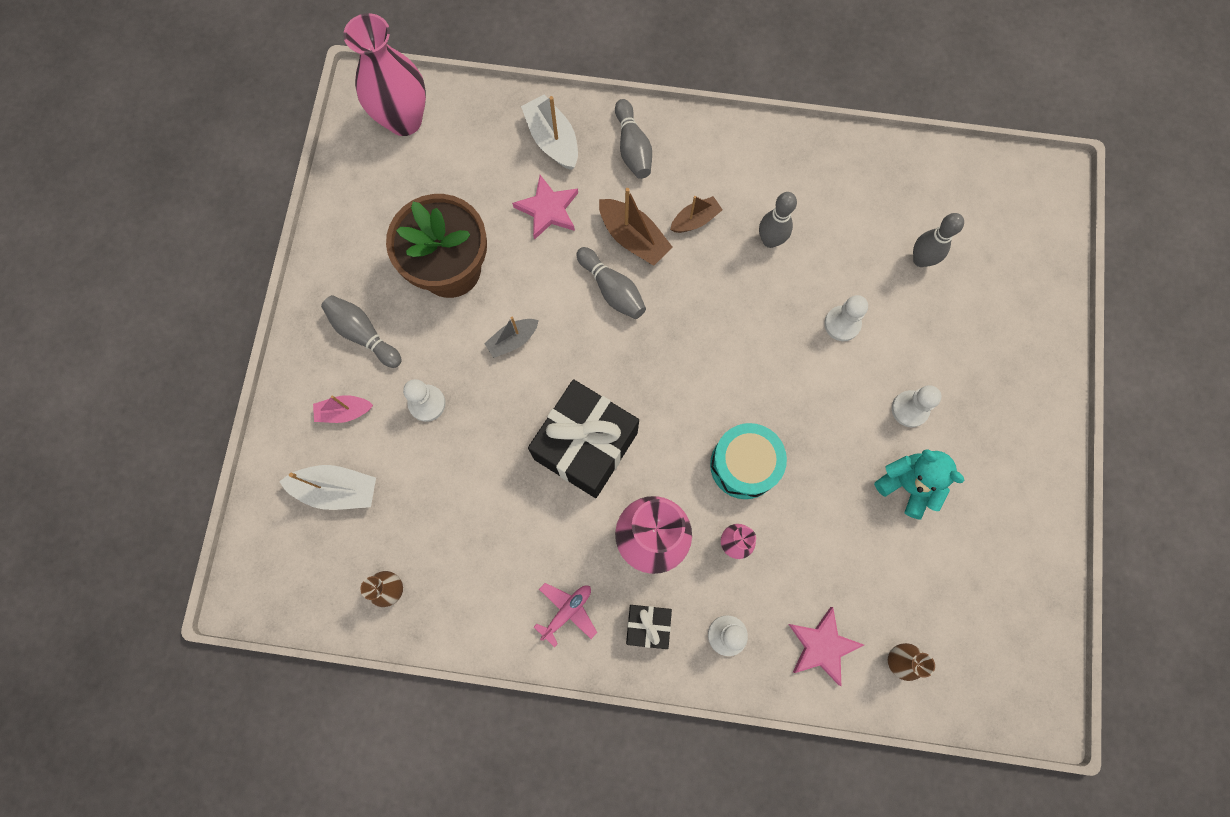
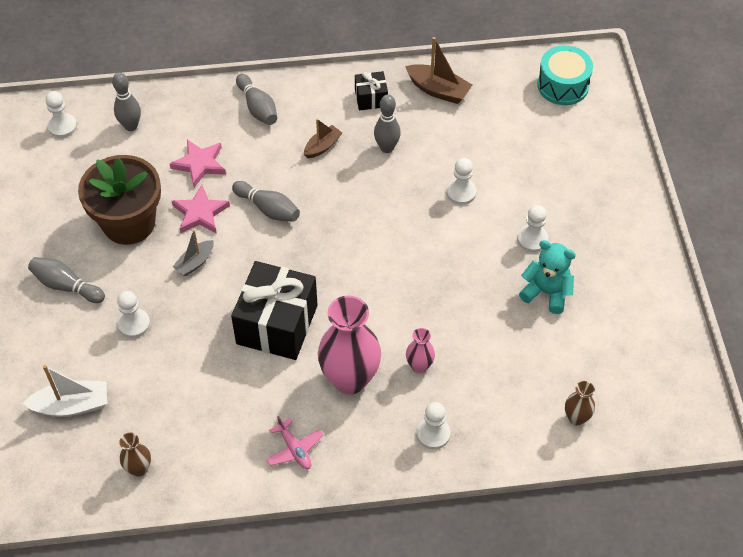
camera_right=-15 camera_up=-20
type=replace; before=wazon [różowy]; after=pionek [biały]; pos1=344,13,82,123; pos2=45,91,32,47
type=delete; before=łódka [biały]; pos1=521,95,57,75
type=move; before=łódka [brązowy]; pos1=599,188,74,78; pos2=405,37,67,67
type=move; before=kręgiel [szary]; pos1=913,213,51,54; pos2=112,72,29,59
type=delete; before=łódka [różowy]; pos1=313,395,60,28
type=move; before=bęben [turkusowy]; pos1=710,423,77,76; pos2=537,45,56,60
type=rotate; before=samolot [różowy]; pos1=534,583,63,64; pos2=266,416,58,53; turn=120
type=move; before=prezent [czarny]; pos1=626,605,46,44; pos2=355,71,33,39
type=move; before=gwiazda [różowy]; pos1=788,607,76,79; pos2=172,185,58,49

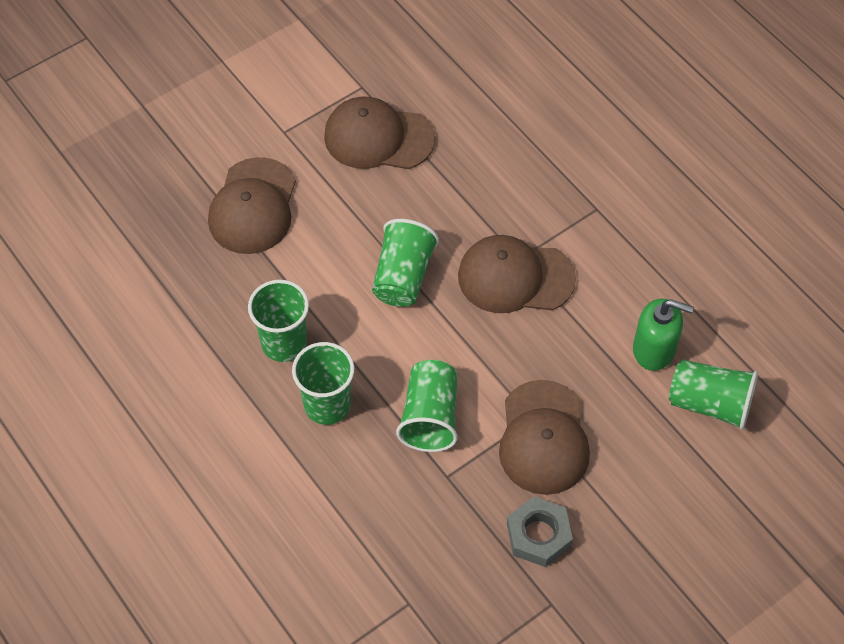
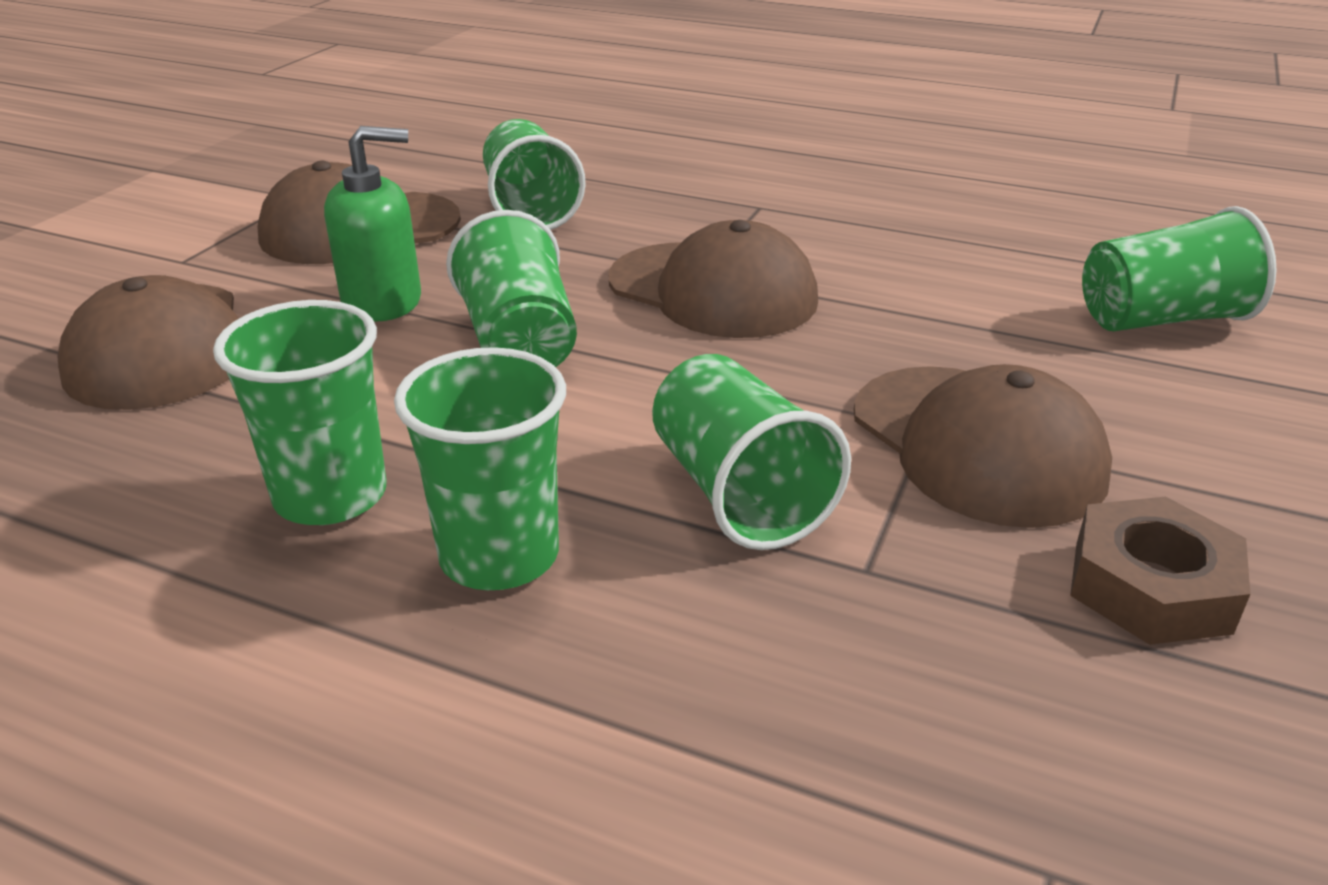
camera_right=-30 camera_up=-25
type=rotate; before=czapka [brązowy]; pos1=458,235,118,78; pos2=608,220,210,118; turn=-120
type=move; before=dozownik mydła [zielony]; pos1=633,299,61,72; pos2=324,126,97,196
type=recolor; before=nakrętka [szary]; after=nakrętka [brązowy]; pos1=507,496,66,71; pos2=1070,497,181,148
type=insert; after=szklanka [zielony]; pos2=483,119,103,111

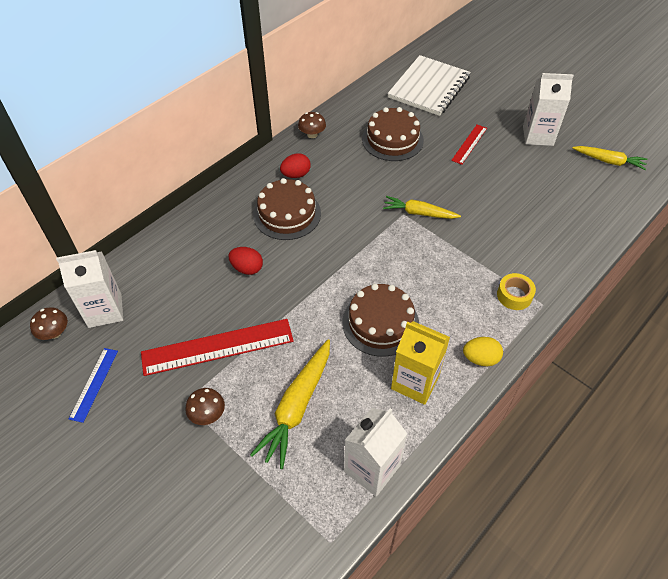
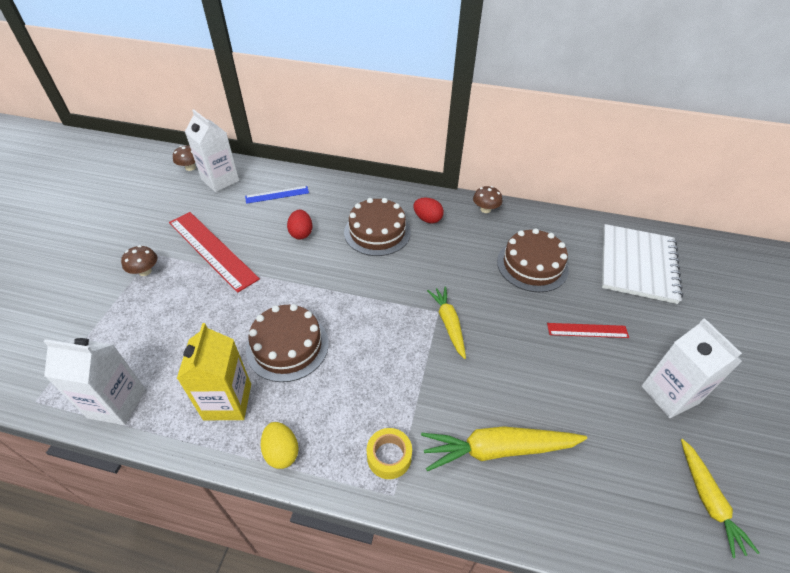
camera_right=60 camera_up=-5
type=rotate; before=zeszyt [biały]; pos1=388,55,82,61; pos2=602,224,81,80; turn=-75
type=move; before=marchewka [żółty]; pos1=250,339,80,130; pos2=421,426,166,45
type=move; before=linijka [niebieski]; pos1=69,348,49,75; pos2=245,186,64,18

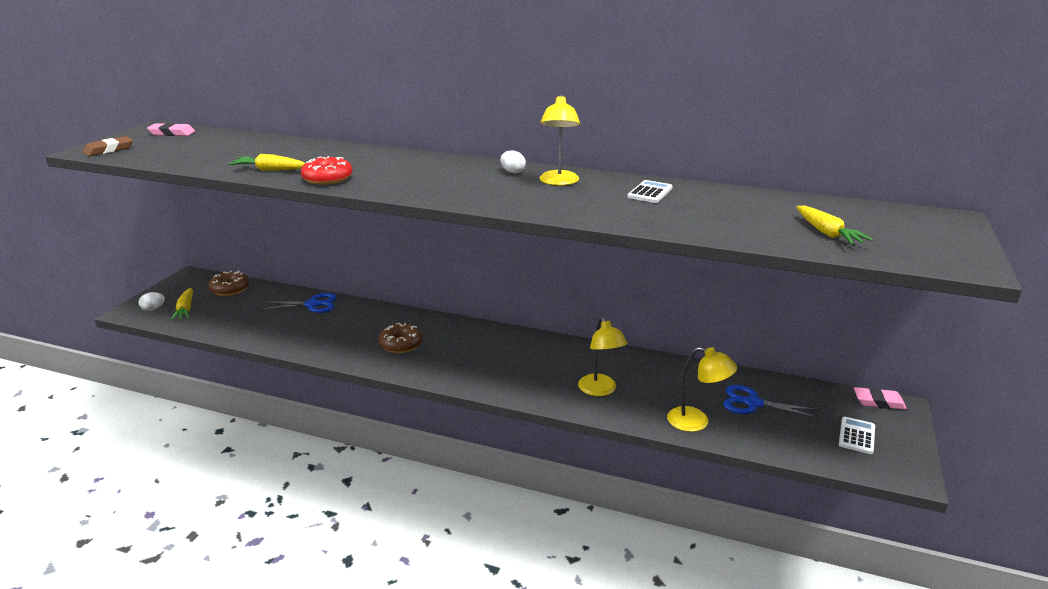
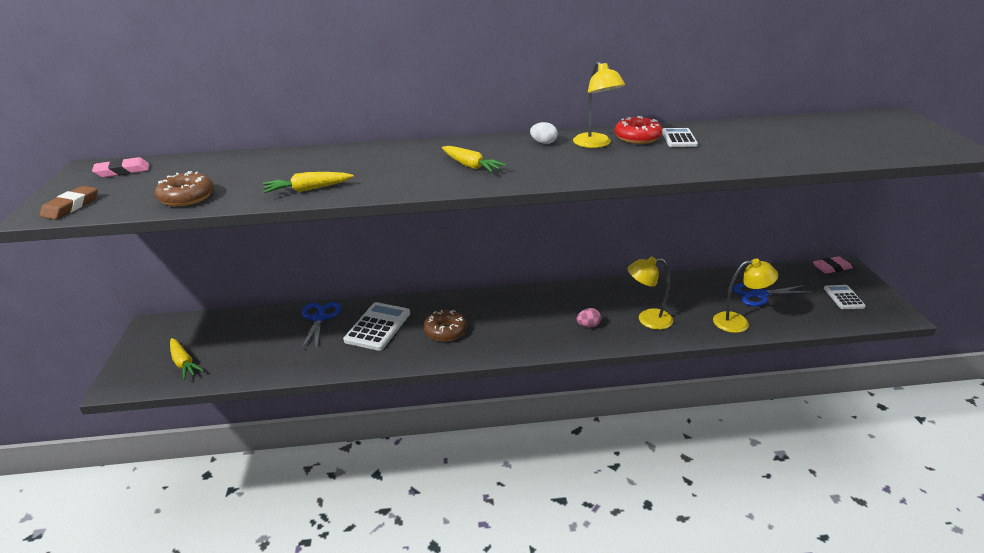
camera_right=-25 camera_up=5
type=move; before=donut [czerwony]; pos1=301,156,51,29; pos2=614,116,48,28
type=move; before=marchewka [żółty]; pos1=797,206,76,39; pos2=442,146,65,27
type=move; before=donut [brązowy]; pos1=209,270,41,26; pos2=155,171,59,35
type=delete; before=jajko [biały]; pos1=139,292,26,19
type=rotate; before=nożyczki [niebieski]; pos1=259,293,78,20; pos2=301,302,40,48; turn=-60
type=rotate; before=lampka [żółty]; pos1=578,317,50,79; pos2=627,257,46,73; turn=135
type=insert; after=kalkulator [biały]; pos2=343,302,67,49
type=insert; after=jajko [różowy]; pos2=577,308,24,20

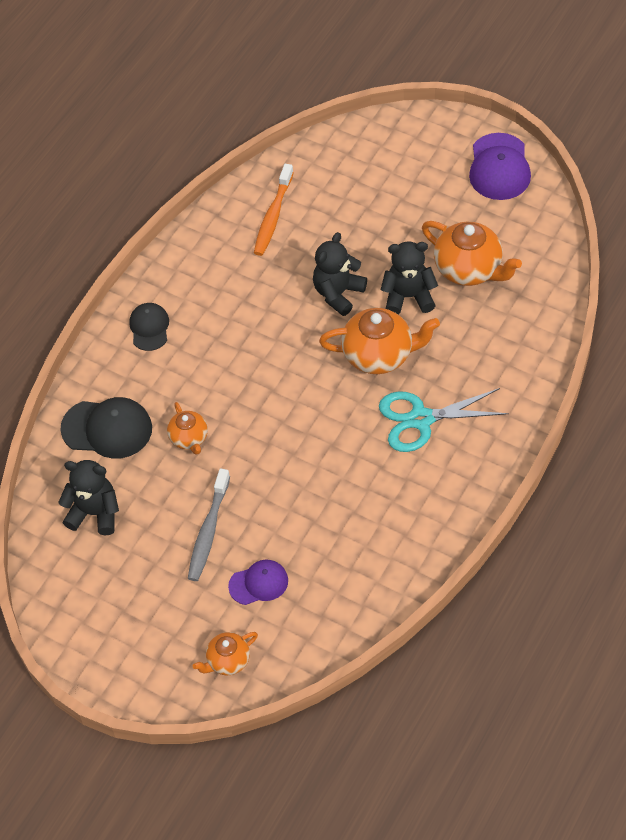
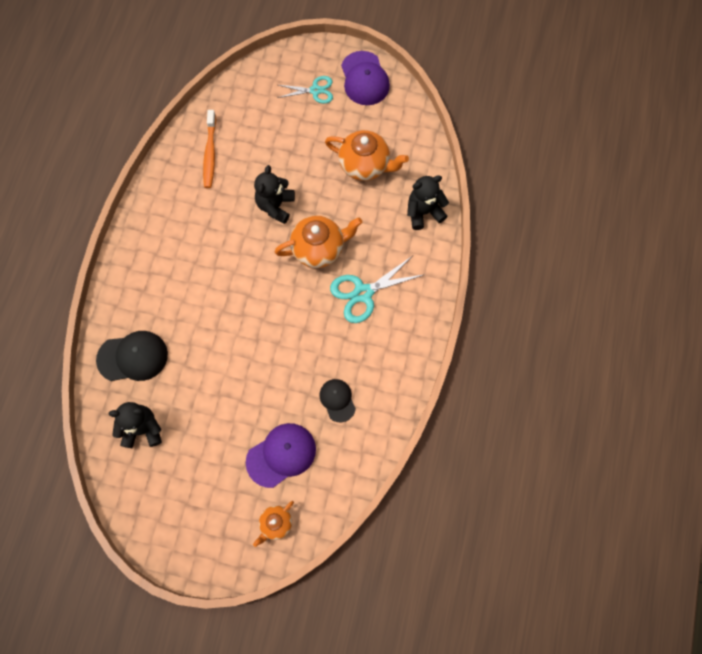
camera_right=-20 camera_up=15
type=move; before=miś [czarny]; pos1=381,242,57,73; pos2=407,175,42,55
type=move; before=czapka [czarny]; pos1=129,303,40,48; pos2=320,379,36,43
type=delete; before=imbryk [pomarańczowy]; pos1=167,402,41,53
type=delete; before=szczoteczka do zębów [szary]; pos1=188,468,42,113
type=resize; before=czapka [fioletowy]; pos1=228,560,60,45; pos2=246,423,70,65; scale=1.61
type=insert; after=nożyczki [turkusowy]; pos2=277,76,56,28

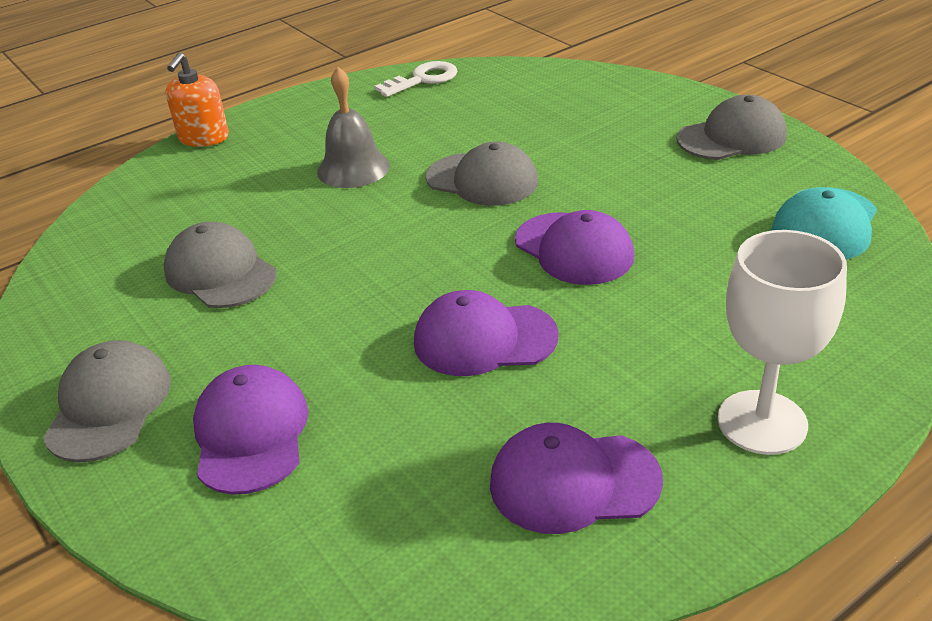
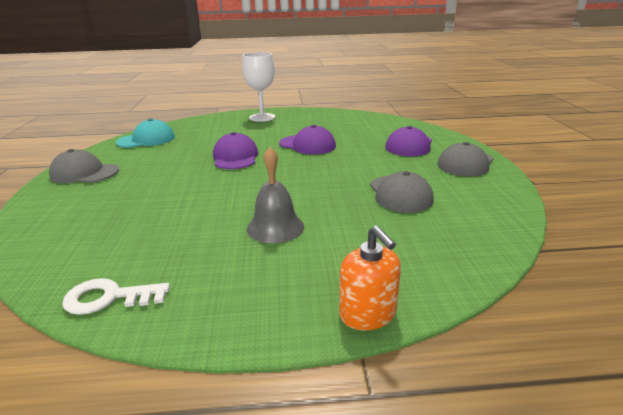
camera_right=-150 camera_up=-10
type=rotate; before=dozownik mydła [pomarańczowy]; pos1=165,52,64,95; pos2=339,225,62,105; turn=105
type=delete; before=czapka [szary]; pos1=426,141,112,65
type=delete; before=czapka [fioletowy]; pos1=490,423,173,111

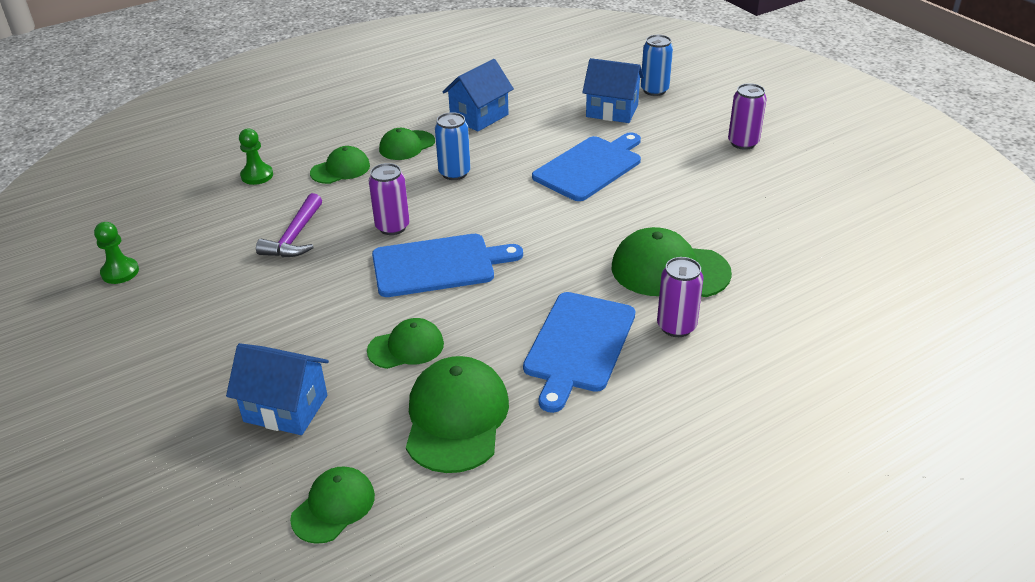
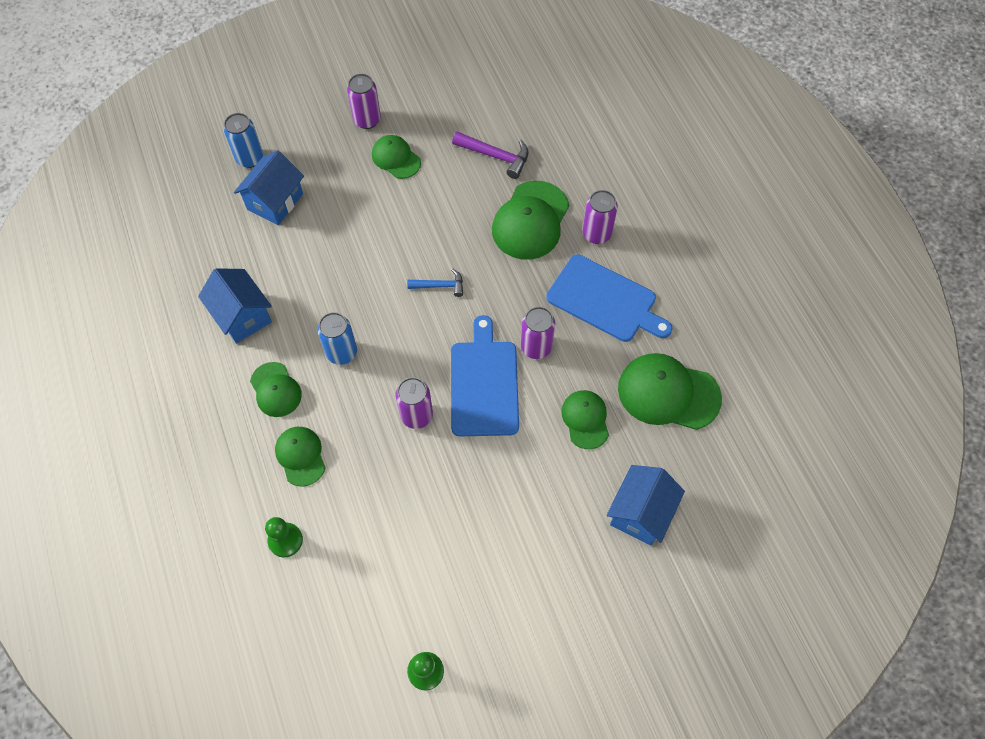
camera_right=-80 camera_up=25
type=delete; before=deska do krojenia [niebieski]; pos1=532,133,109,68
type=move; before=młotek [fioletowy]; pos1=256,193,66,64; pos2=452,132,76,47
type=move; before=czapka [zielony]; pos1=290,467,85,77; pos2=372,135,49,44
type=insert; after=młotek [niebieski]; pos2=407,268,56,29
type=insert; after=puszka [fioletowy]; pos2=521,307,34,52

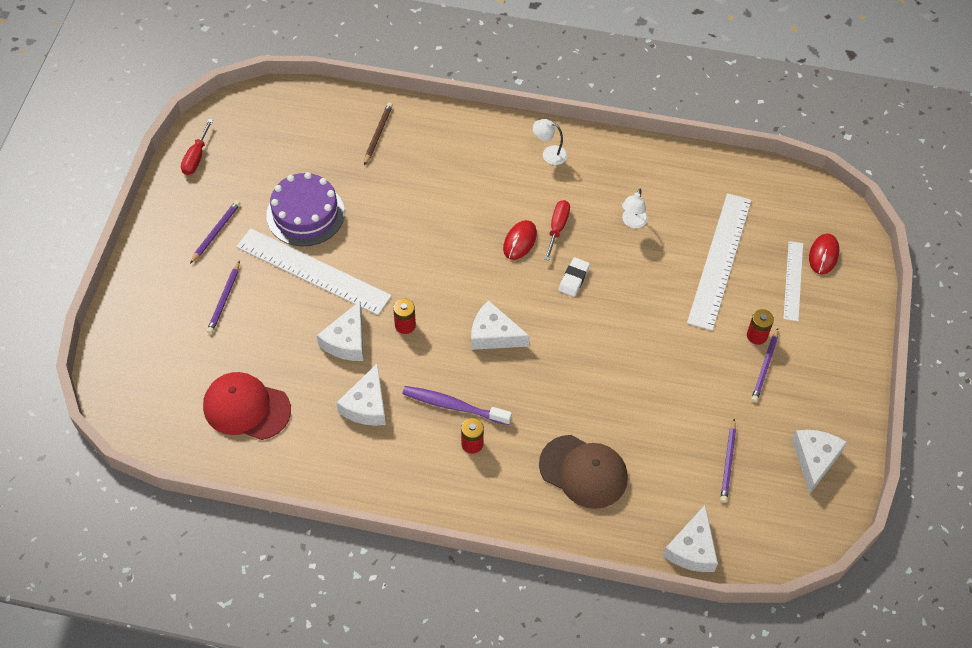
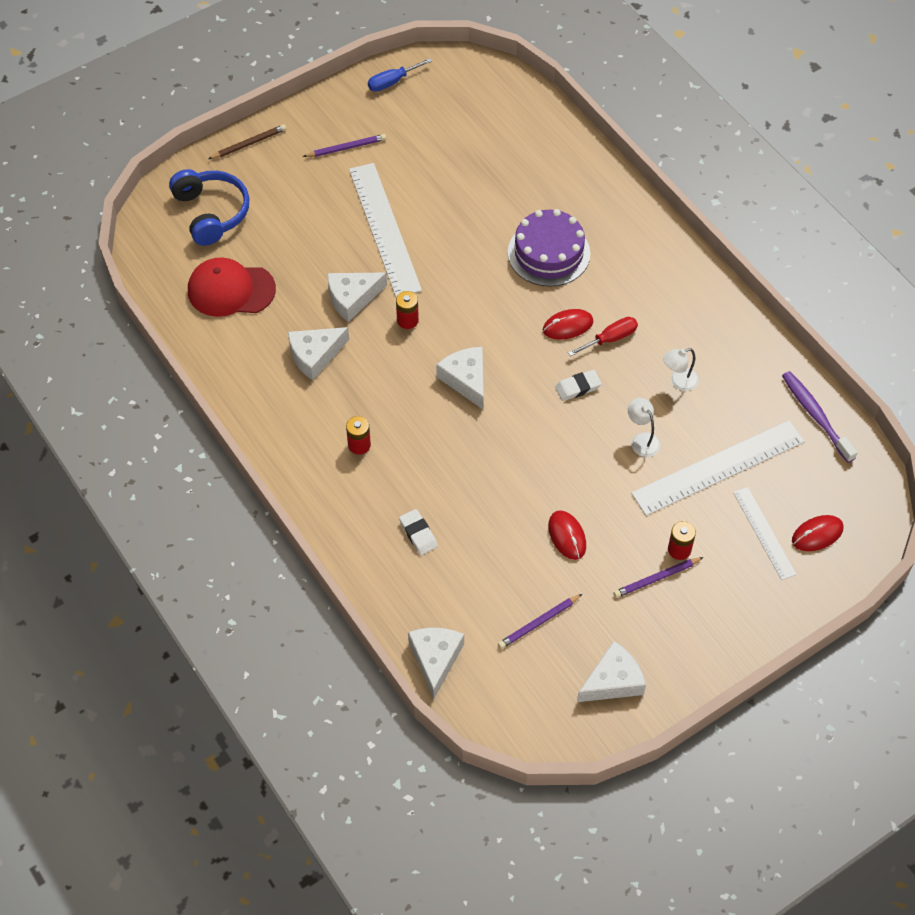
camera_right=45 camera_up=0
type=move; before=ołówek [brązowy]; pos1=364,102,29,63; pos2=208,124,78,35
type=recolor; before=śrubokręt [czerwony]; after=śrubokręt [niebieski]; pos1=181,119,32,56; pos2=368,58,64,34
type=move; before=lampka [biały]; pos1=533,119,35,46; pos2=628,398,33,59
type=move; before=tort [fioletowy]; pos1=266,172,79,74; pos2=508,209,82,78
type=rotate; before=linijka [biały]; pos1=783,241,20,80; pos2=733,487,64,93; turn=-75
type=delete; before=ołówek [fioletowy]; pos1=207,261,33,73
type=rotate; before=czapka [czerwony]; pos1=203,372,88,68; pos2=188,257,88,60; turn=-60
type=move; before=szczoteczka do zębów [fioletowy]; pos1=402,386,110,39; pos2=782,371,76,92
type=replace; before=czapka [brązowy]; after=gumka do mazania [biały]; pos1=539,435,89,74; pos2=399,509,39,46
type=rotate; before=ser [biały]; pos1=663,505,55,67; pos2=408,628,56,71; turn=120
type=insert; after=słuchawki [niebieski]; pos2=169,169,80,77
type=insert; after=myszka [czerwony]; pos2=548,510,38,50

